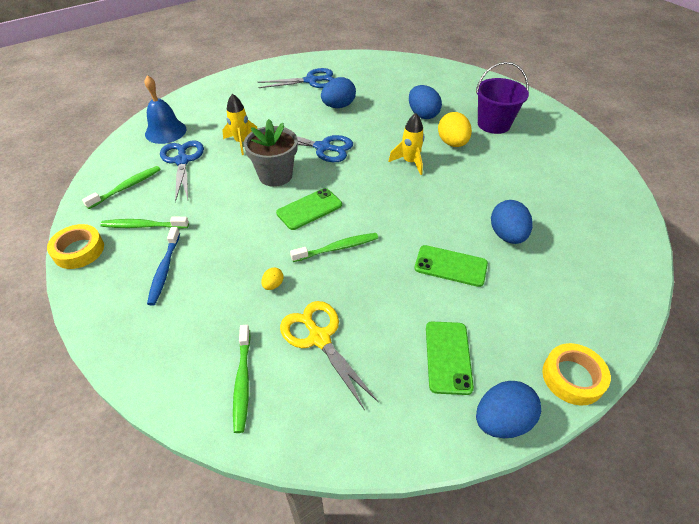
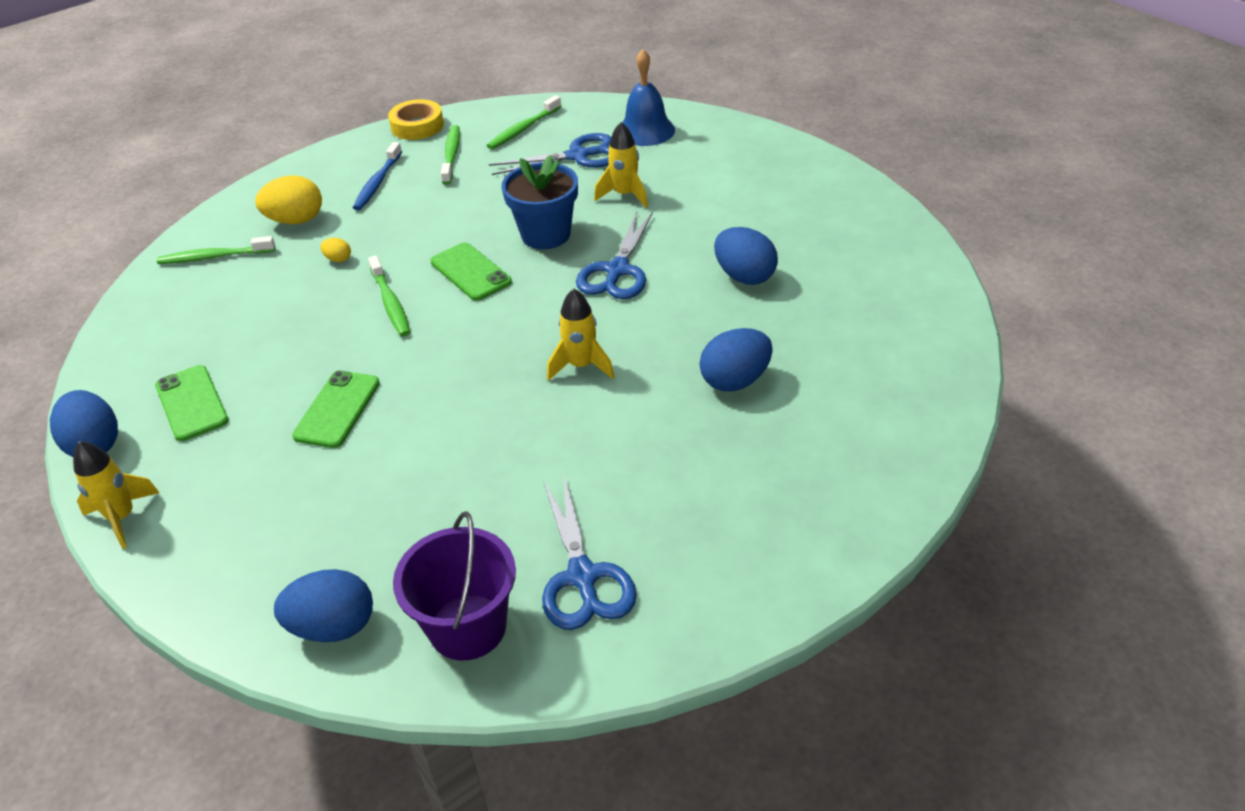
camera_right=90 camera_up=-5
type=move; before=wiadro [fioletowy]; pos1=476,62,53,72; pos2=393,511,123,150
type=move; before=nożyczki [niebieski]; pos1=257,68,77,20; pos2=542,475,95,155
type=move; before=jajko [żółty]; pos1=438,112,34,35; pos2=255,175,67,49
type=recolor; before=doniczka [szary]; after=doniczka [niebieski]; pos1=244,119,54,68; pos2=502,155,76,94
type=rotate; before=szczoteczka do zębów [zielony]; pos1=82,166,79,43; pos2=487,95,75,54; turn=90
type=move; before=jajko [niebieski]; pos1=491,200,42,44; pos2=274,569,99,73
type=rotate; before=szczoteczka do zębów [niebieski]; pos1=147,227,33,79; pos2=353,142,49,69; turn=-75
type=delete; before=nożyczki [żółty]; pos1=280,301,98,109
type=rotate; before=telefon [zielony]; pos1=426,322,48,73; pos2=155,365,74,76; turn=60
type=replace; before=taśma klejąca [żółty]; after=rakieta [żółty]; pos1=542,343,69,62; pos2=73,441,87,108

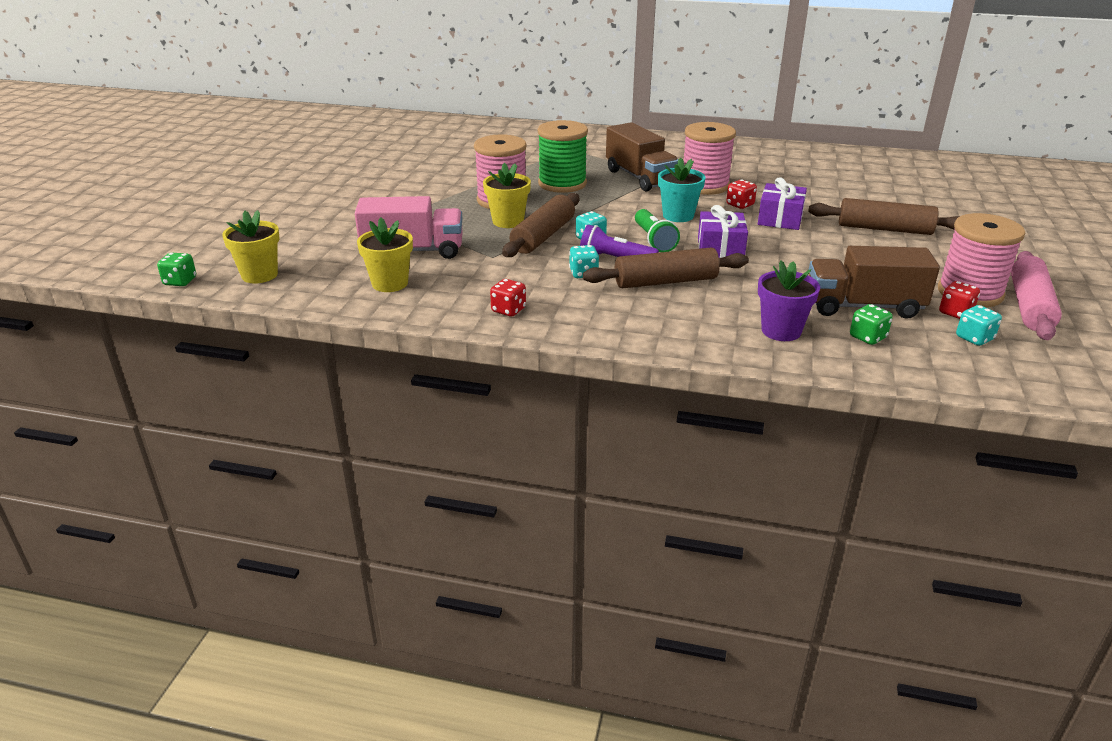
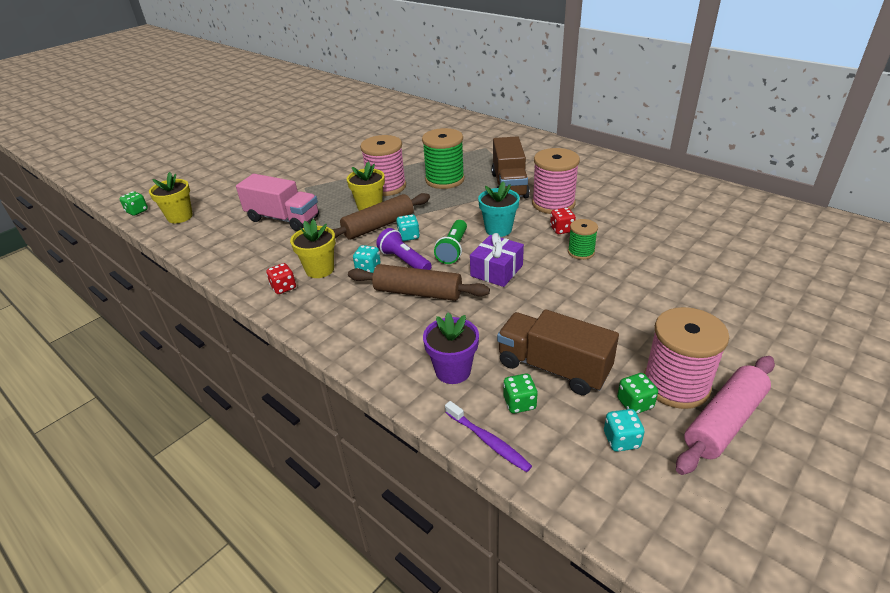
camera_right=30 camera_up=5
type=replace; before=prezent [fioletowy]; after=szpulka [zielony]; pos1=758,177,49,53; pos2=568,219,30,41
type=delete; before=wałek do ciasta [brązowy]; pos1=808,198,152,37
type=move; before=doniczka [żółty]; pos1=357,217,56,75; pos2=290,219,46,59
type=recolor; before=kostka do gry [czerwony]; after=kostka do gry [zielony]; pos1=939,281,41,38; pos2=617,373,41,41
type=insert; after=szczoteczka do zębów [fioletowy]; pos2=445,401,87,71

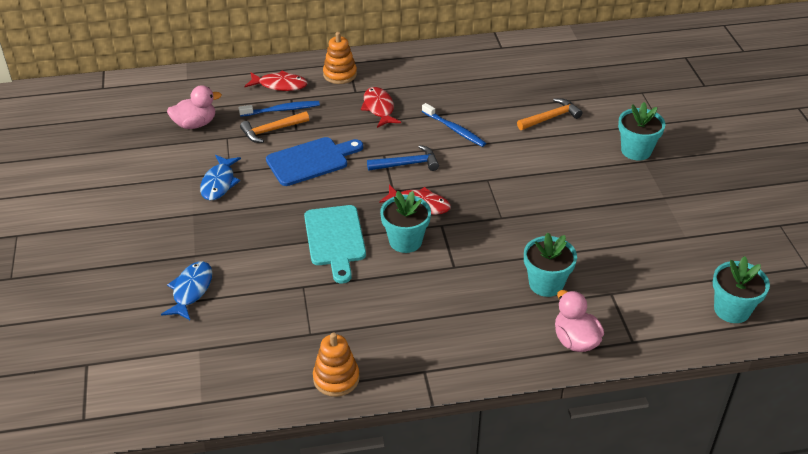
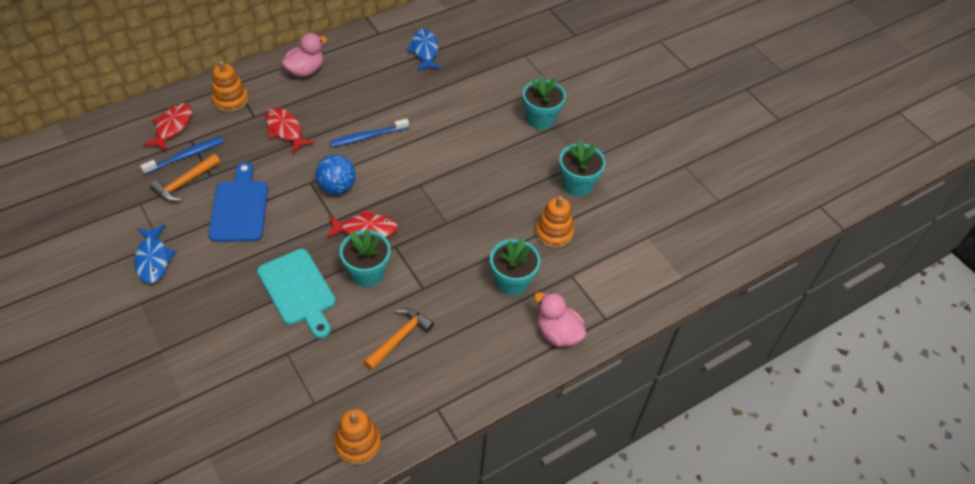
camera_right=-25 camera_up=10
type=rotate; before=ryba [czerwony]; pos1=245,71,63,20; pos2=143,103,49,49; turn=-60
type=move; before=kaczka [różowy]; pos1=167,85,55,44; pos2=282,33,45,44
type=move; before=młotek [pomarańczowy]; pos1=517,98,66,32; pos2=364,308,70,62
type=rotate; before=szczoteczka do zębów [niebieski]; pos1=422,103,64,44; pos2=329,119,80,28; turn=135
type=rotate; before=deska do krojenia [niebieski]; pos1=266,137,97,49; pos2=209,162,59,80; turn=-45
type=replace; before=młotek [niebieski]; after=piłka [niebieski]; pos1=367,145,72,26; pos2=315,154,41,41
type=move; before=doniczka [turkusowy]; pos1=713,256,57,67; pos2=559,140,46,56
type=move; before=ryba [niebieski]; pos1=161,261,51,59; pos2=407,28,34,42
type=insert; after=zabawka nakładanka [pomarańczowy]; pos2=535,196,39,52

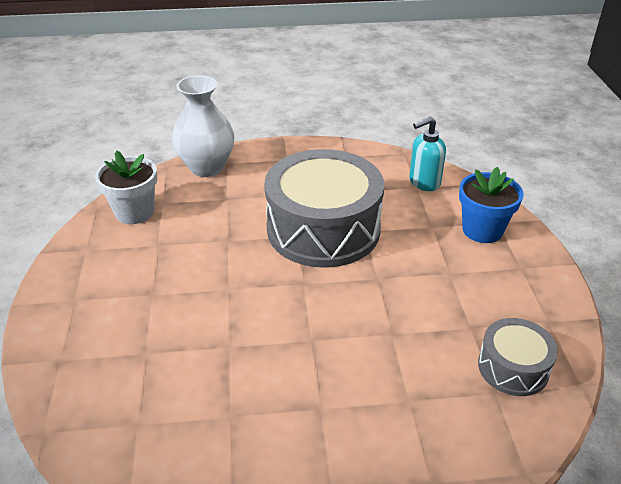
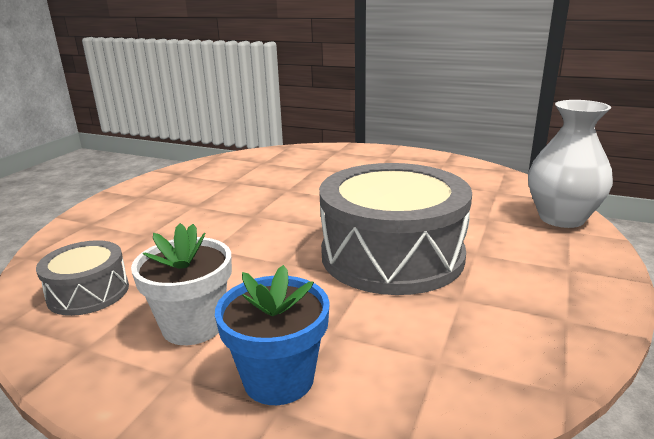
camera_right=120 camera_up=-15
type=delete; before=dozownik mydła [turkusowy]; pos1=409,117,37,74
type=move; before=doniczka [biały]; pos1=95,150,62,74; pos2=131,223,101,122

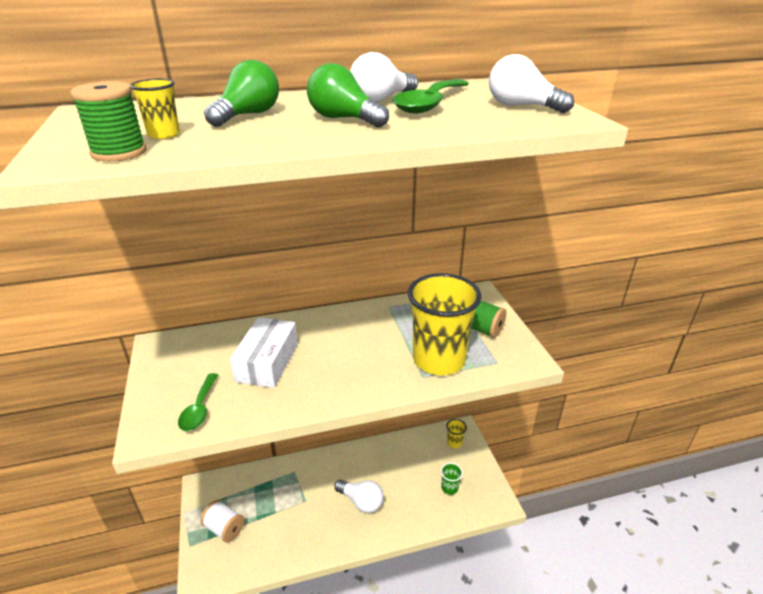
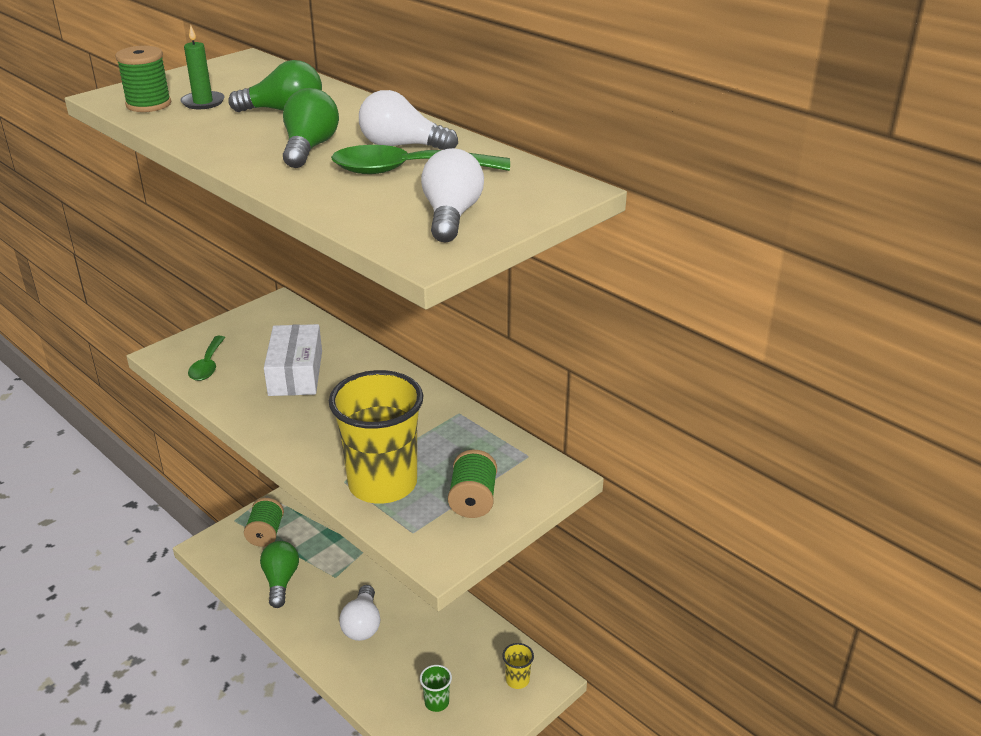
camera_right=60 camera_up=0
type=replace; before=szklanka [żółty]; after=świeca [zielony]; pos1=130,79,50,60; pos2=180,25,45,84
type=rotate; before=pudełko [biały]; pos1=230,317,68,71; pos2=264,324,58,72; turn=-75
type=rotate; before=łyżka [zielony]; pos1=178,373,40,58; pos2=188,336,37,45; turn=-60
type=recolor; before=szpulka [biały]; after=szpulka [zielony]; pos1=200,500,44,43; pos2=244,498,40,49
type=insert; after=żarówka [zielony]; pos2=260,541,39,67

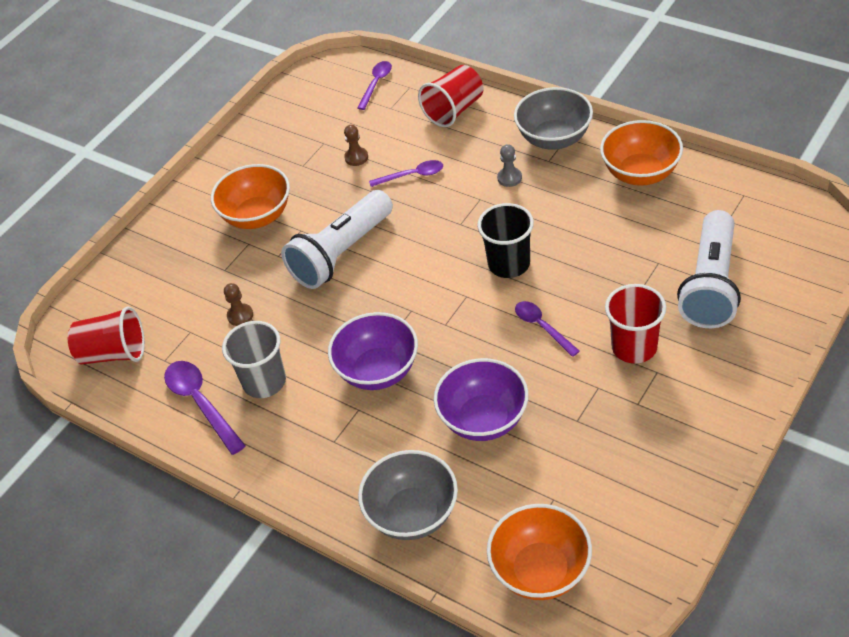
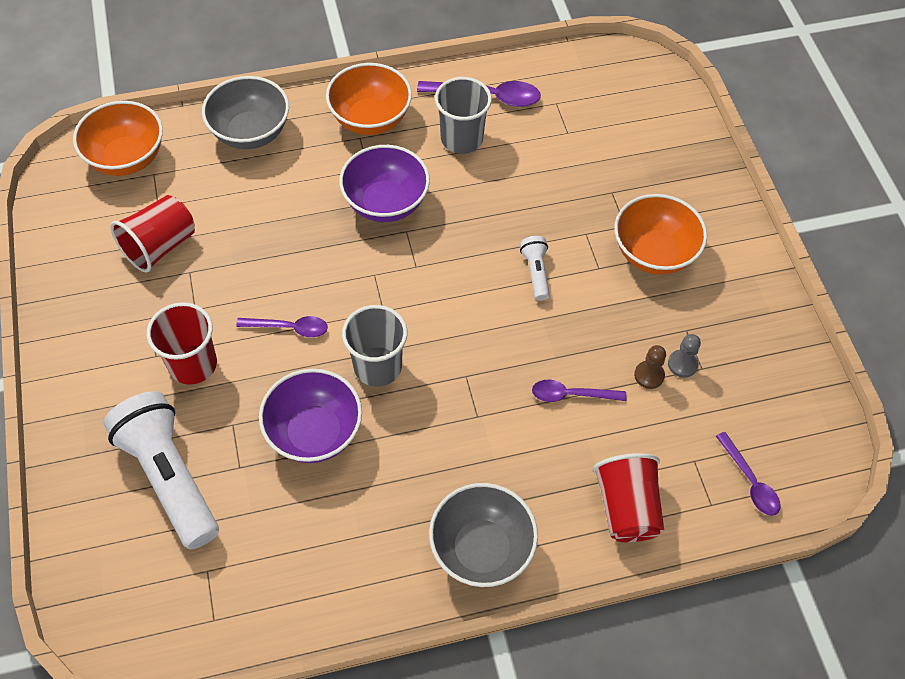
camera_right=125 camera_up=10
type=move; before=miska [pomarańczowy]; pos1=600,120,83,66; pos2=326,63,86,72
type=move; before=pionek [szary]; pos1=497,144,25,43; pos2=668,334,33,44
type=rotate; before=łyżka [fioletowy]; pos1=369,160,74,27; pos2=532,380,95,22; turn=60
type=resize; before=latarka [biały]; pos1=281,190,112,99; pos2=520,236,30,65; scale=0.46
type=recolor; before=szklanka [czarny]; after=szklanka [szary]; pos1=477,203,57,75; pos2=342,305,65,82
type=delete; before=pionek [brązowy]; pos1=224,283,29,43
type=move; before=szklanka [czerwony]; pos1=68,307,77,58; pos2=110,195,85,78
type=move; before=miska [fioletowy]; pos1=434,358,95,83; pos2=259,369,103,94

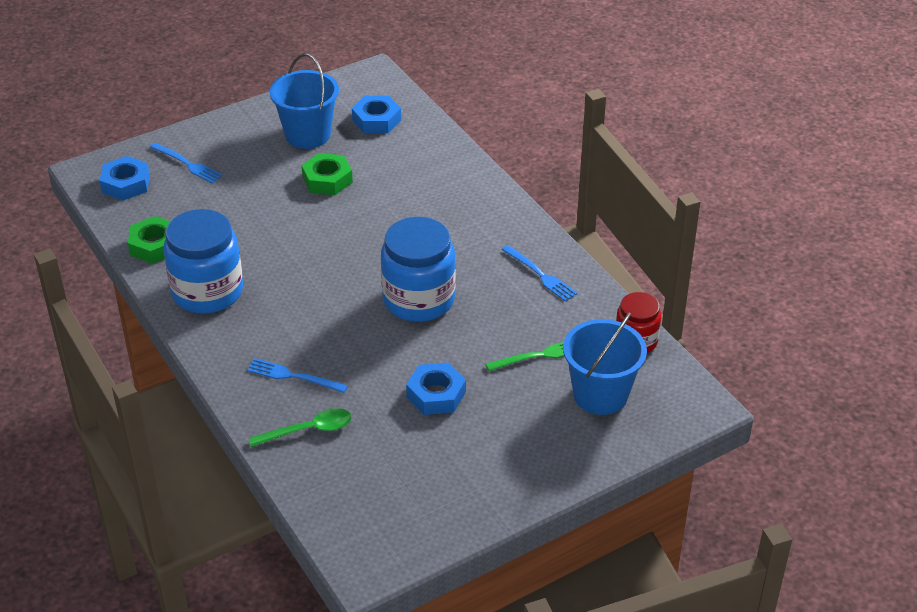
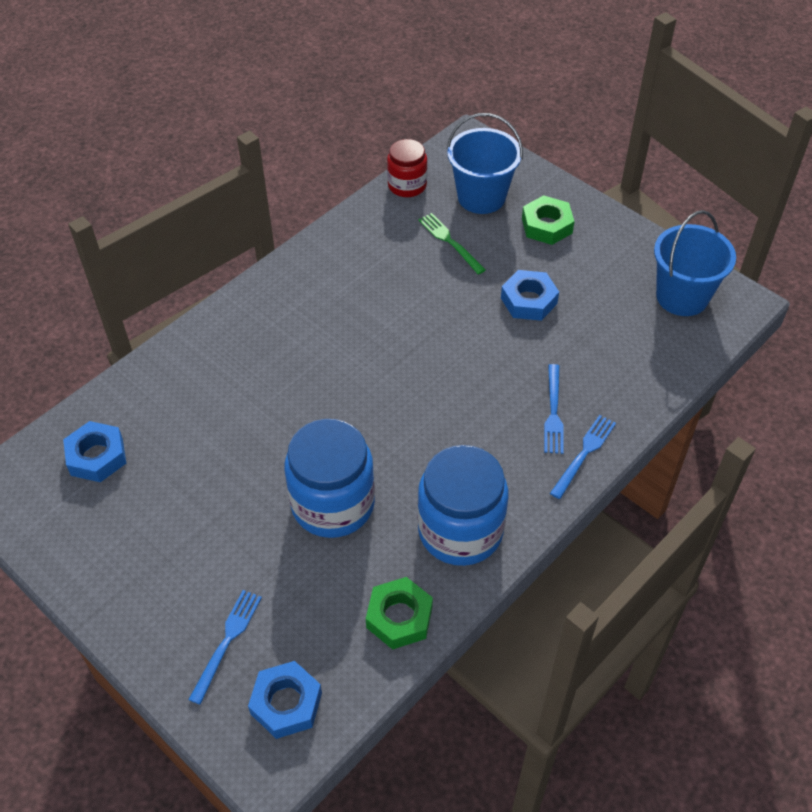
camera_right=-105 camera_up=10
type=move; before=wiadro [niebieski]; pos1=270,53,69,96; pos2=654,210,82,106
type=move; before=nakrętka [zielony]; pos1=301,153,52,42; pos2=522,195,52,50
type=move; before=słoik [niebieski]; pos1=381,217,74,105; pos2=285,419,90,119
type=move; before=widelec [niebieski]; pos1=501,245,76,57; pos2=550,415,66,84
type=delete; before=łyżka [zielony]; pos1=249,408,103,39

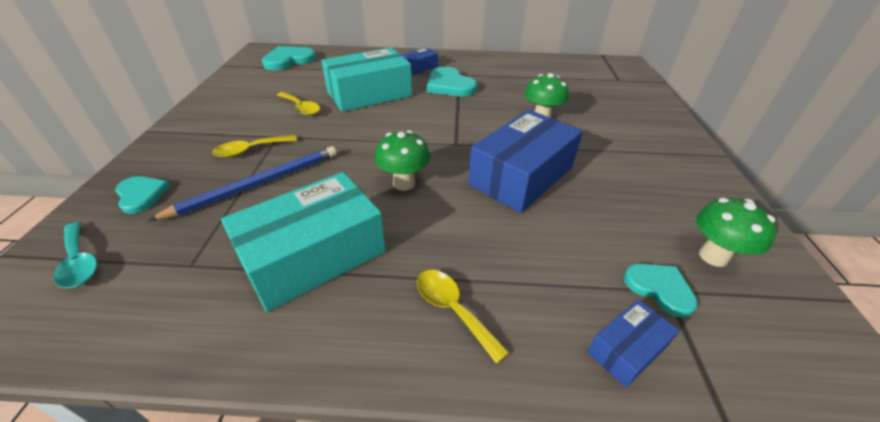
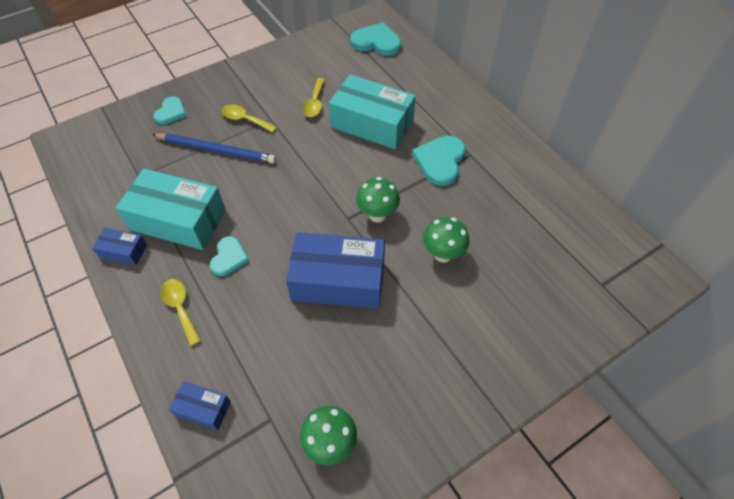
camera_right=55 camera_up=15
type=move; before=pudełko [niebieski]; pos1=402,48,36,27; pos2=92,228,55,37
type=move; before=grzyb [zielony]; pos1=375,130,55,61; pos2=356,177,44,46
type=delete; before=łyżka [turkusowy]; pos1=53,222,44,66
type=move; before=serce [turkusowy]; pos1=624,264,74,53; pos2=210,236,39,40
type=rotate; before=łyżka [żółty]; pos1=417,270,92,94; pos2=160,279,41,67; turn=-45

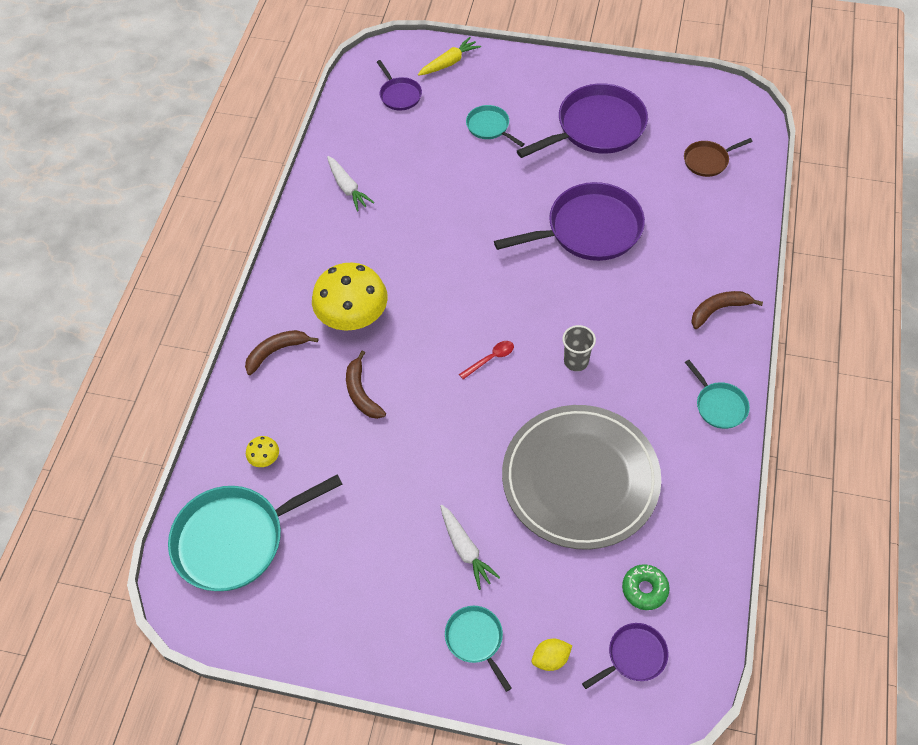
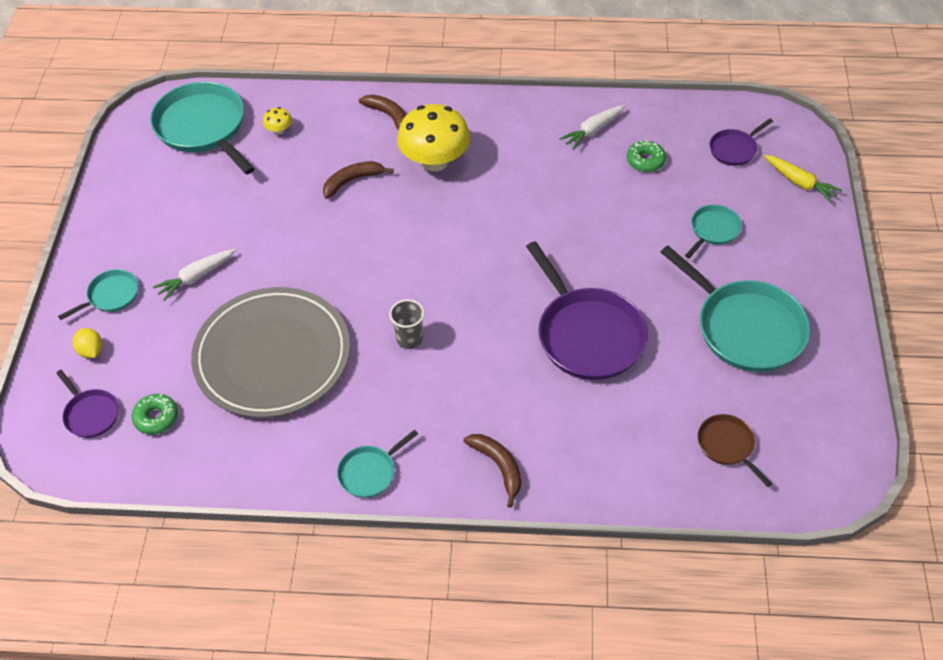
camera_right=80 camera_up=-5
type=recolor; before=patelnia [fioletowy]; after=patelnia [turkusowy]; pos1=517,83,131,75; pos2=661,246,149,126
type=delete; before=łyżka [czerwony]; pos1=459,341,55,38
type=insert; after=donut [zielony]; pos2=627,140,39,32

